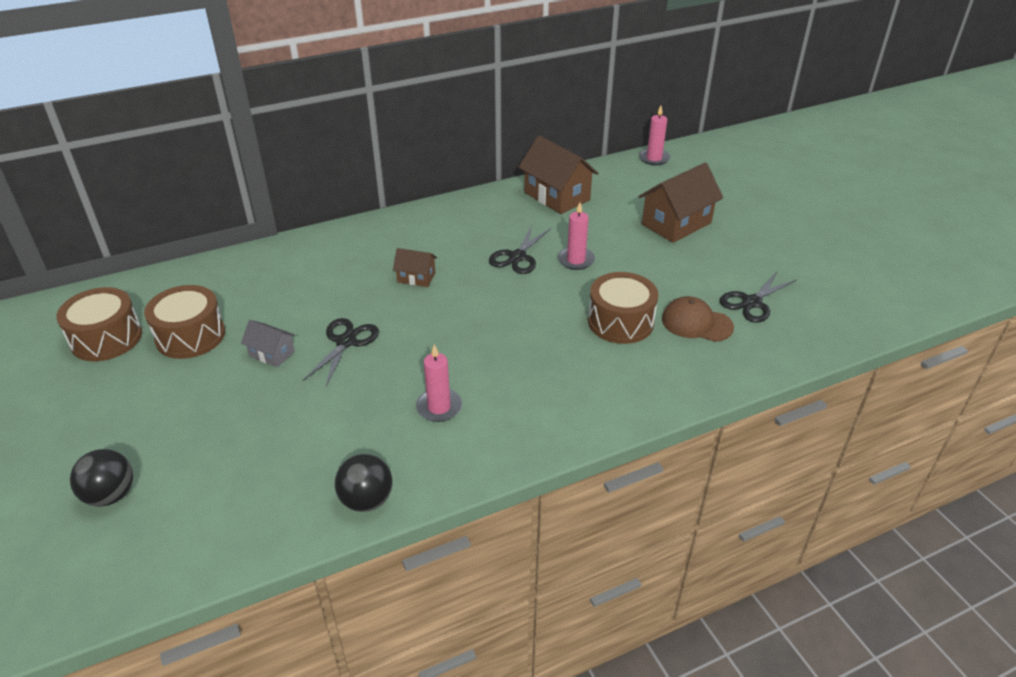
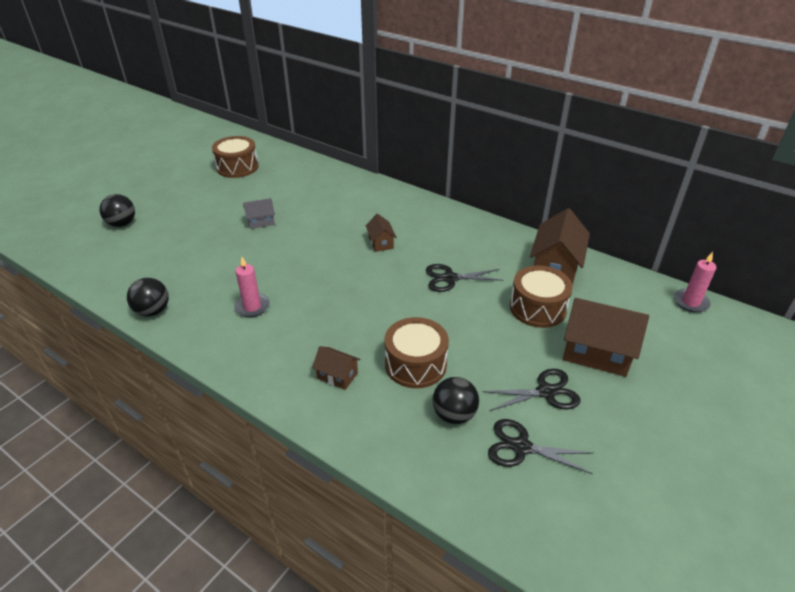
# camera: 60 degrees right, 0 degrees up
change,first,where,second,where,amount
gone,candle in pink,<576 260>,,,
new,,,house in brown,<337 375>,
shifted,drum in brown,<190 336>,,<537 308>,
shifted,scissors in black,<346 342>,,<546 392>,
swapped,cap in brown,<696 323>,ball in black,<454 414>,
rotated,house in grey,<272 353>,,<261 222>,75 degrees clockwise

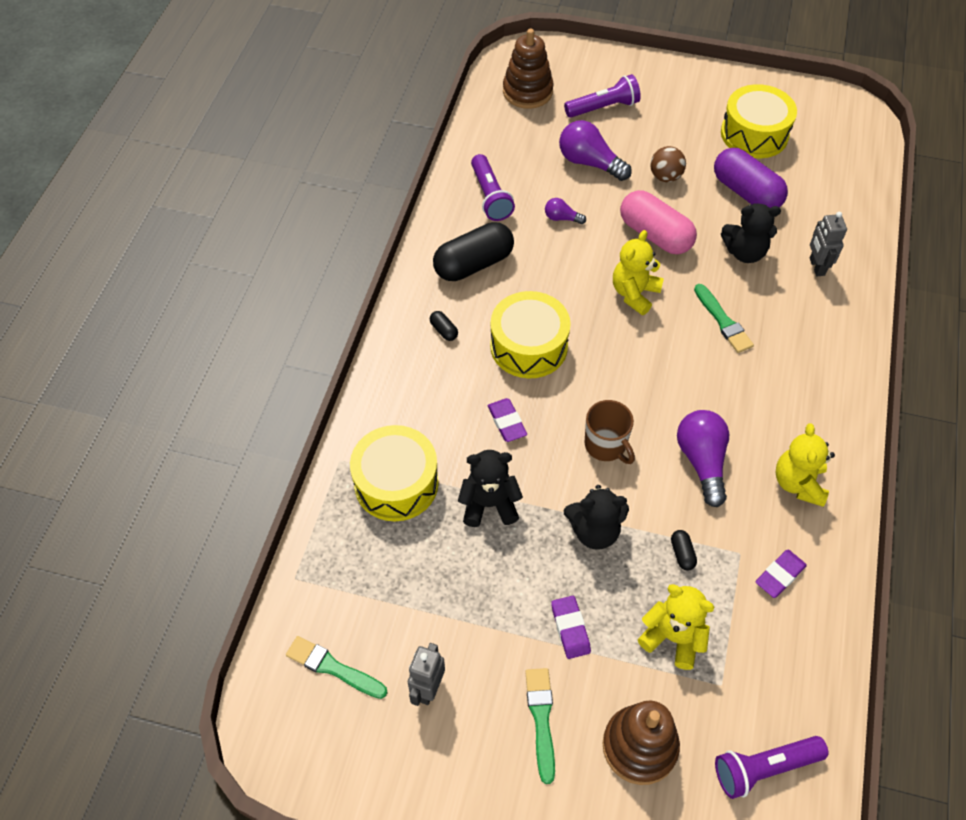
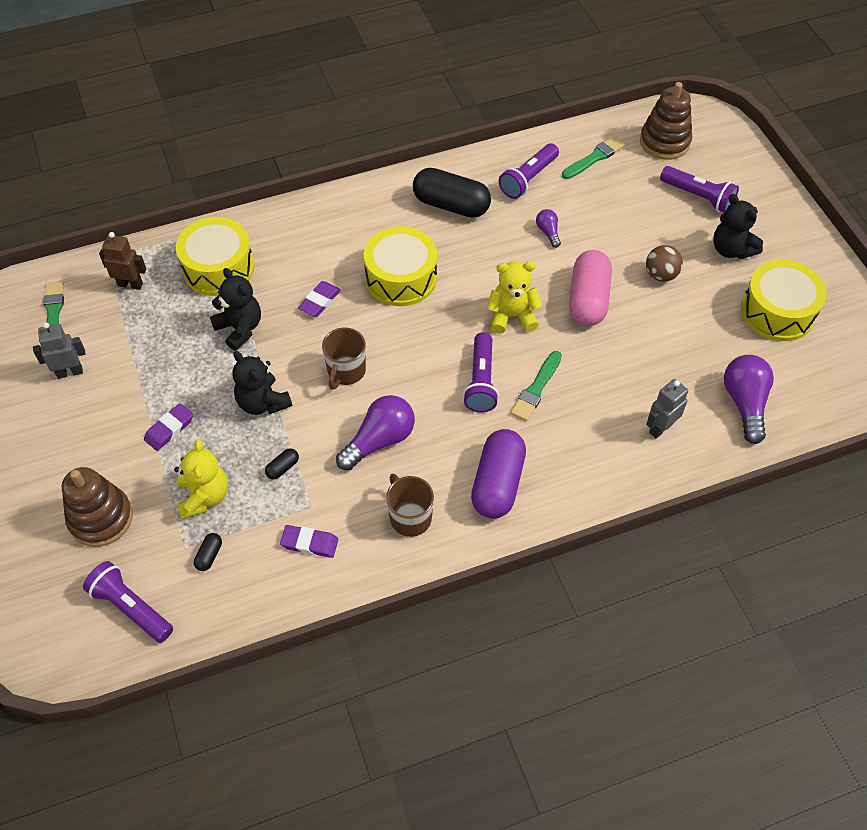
# camera: 55 degrees right, 0 degrees up
change,first,where,second,where,amount
new,,,robot in brown,<130 284>,
new,,,flashlight in purple,<481 381>,
shifted,capsule in black,<444 330>,,<209 555>,
shifted,brush in green,<541 719>,,<594 158>,
shifted,light bulb in purple,<589 163>,,<745 403>,
shifted,capsule in purple,<746 192>,,<497 483>,
shifted,teddy bear in black,<745 252>,,<731 249>,
swapped,teddy bear in yellow,<798 483>,mug in brown,<410 517>,

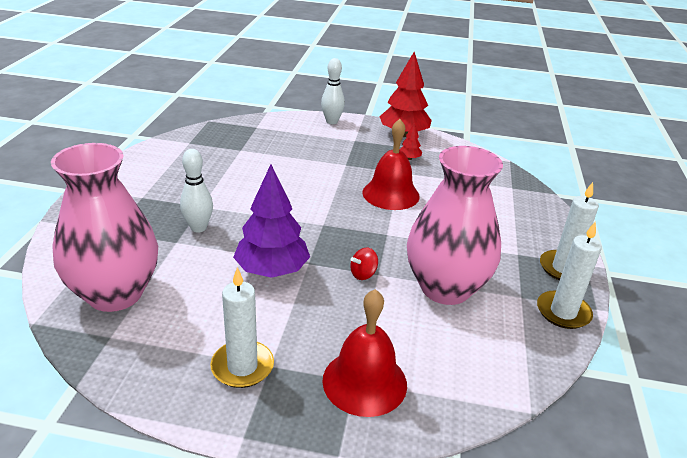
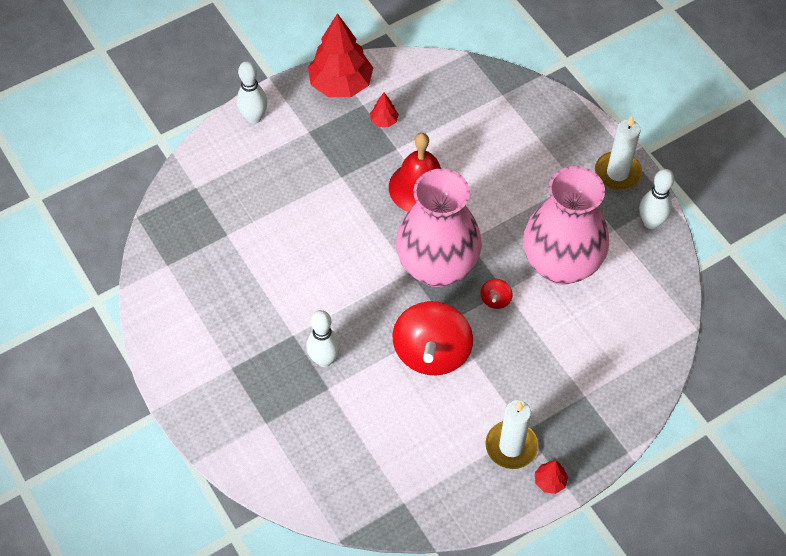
# camera: 40 degrees left, 25 degrees up
change,first,where,second,where,amount
gone,bell in red,<364 382>,,,
new,,,tree in red,<550 481>,
shifted,vase in pink,<115 294>,,<437 267>,
swapped,tree in purple,<272 270>,spinning top in red,<432 352>,
swapped,candle in white,<563 312>,bowling pin in white,<651 222>,

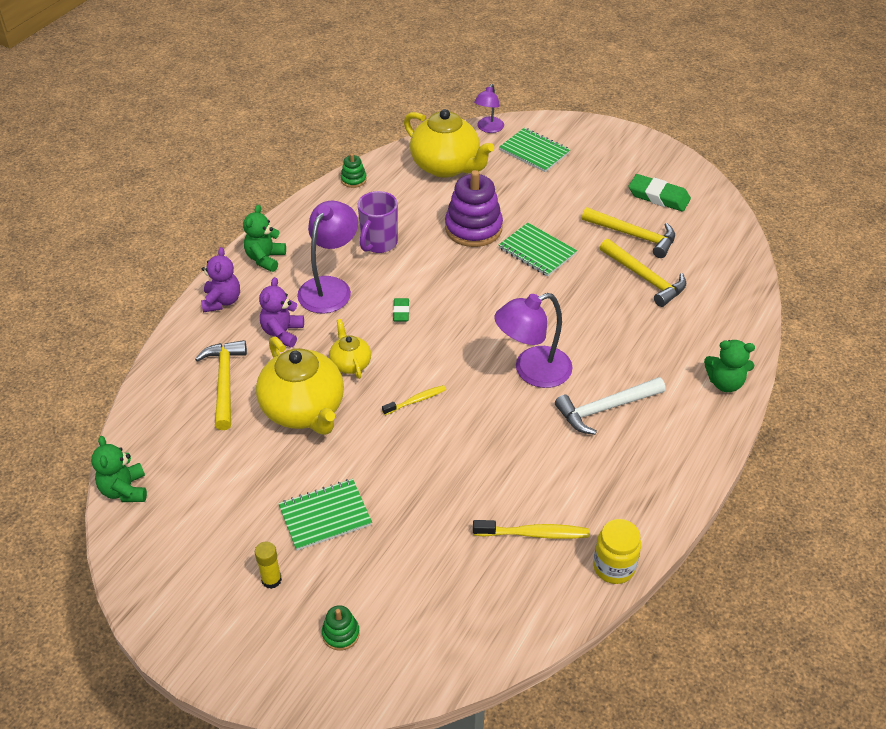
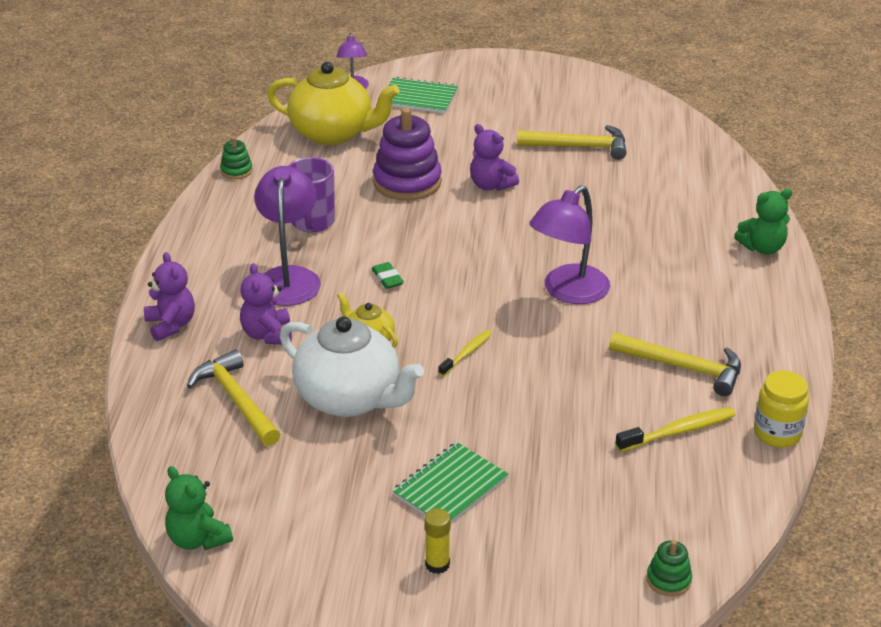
# camera: 25 degrees left, 10 degrees down
change,first,where,second,where,amount
gone,teddy bear in green,<265 259>,,,
gone,hammer in white,<605 408>,,,
gone,eraser in green,<658 197>,,,
shifted,stacking toy in green,<341 634>,,<668 580>,
shifted,hammer in yellow,<645 278>,,<683 368>,
swapped,notebook in green,<537 251>,teddy bear in purple,<491 185>,
repainted,teapot in yellow,<304 410>,teapot in white,<350 399>,

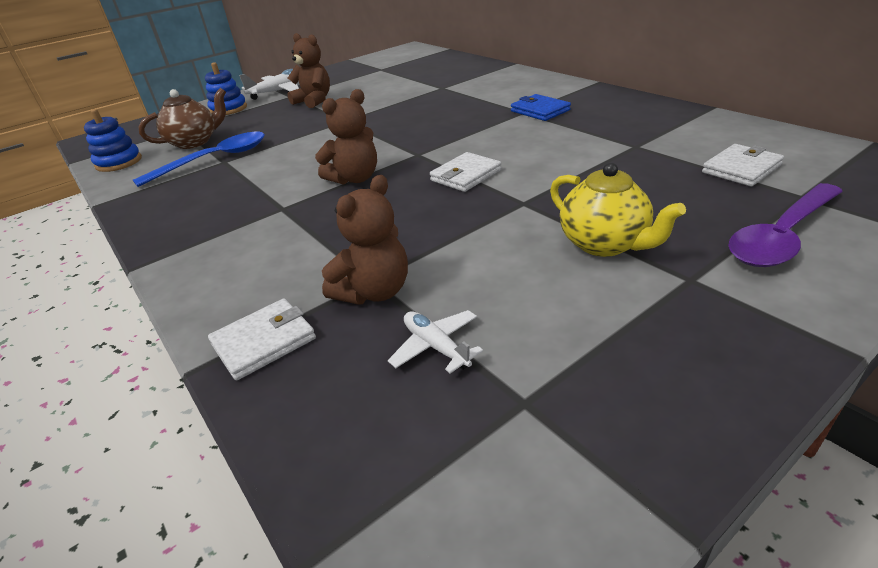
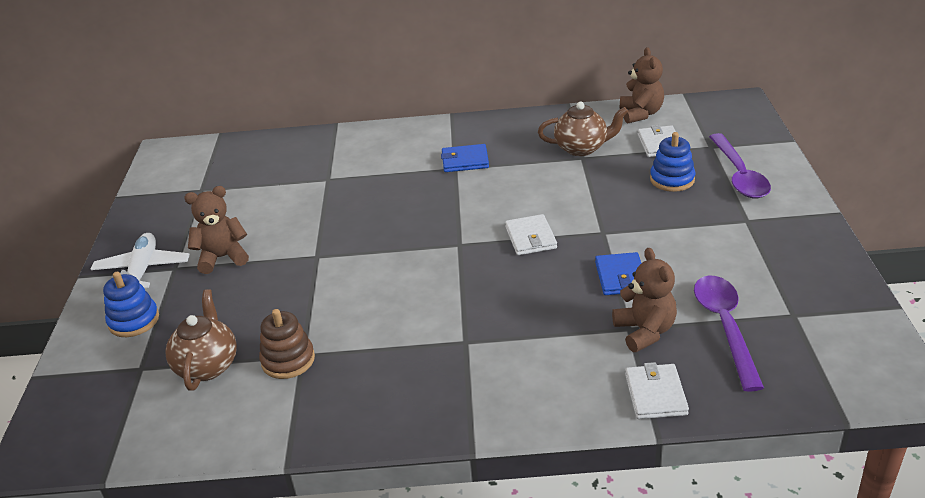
# camera: 55 degrees left, 0 degrees up
change,first,where,second,where,amount
gone,teapot in yellow,<605 244>,,,
new,,,teapot in brown,<582 148>,
new,,,wallet in blue,<621 277>,
shifted,stacking toy in blue,<119 162>,,<672 180>,
shifted,teddy bear in brown,<355 178>,,<641 114>,
swapped,spoon in blue,<215 160>,stacking toy in brown,<288 360>,
swapped,plane in white,<436 347>,spoon in purple,<725 326>,

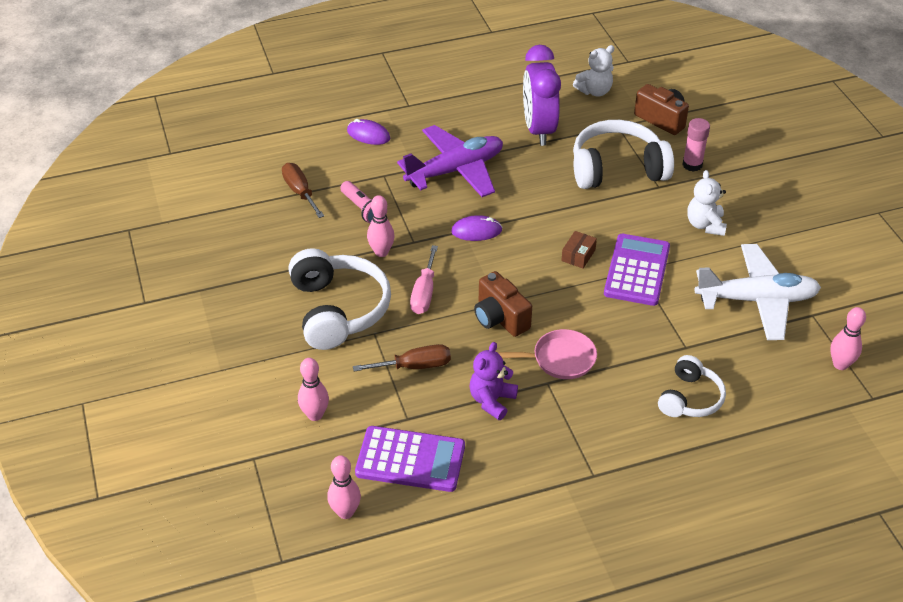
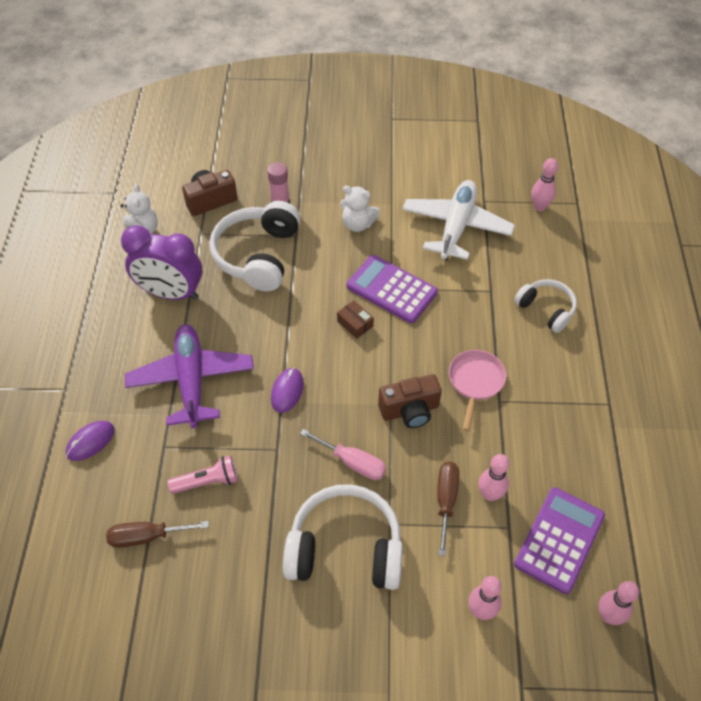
# camera: 70 degrees left, 10 degrees up
change,first,where,second,where,amount
gone,teddy bear in purple,<492 400>,,,
shifted,bowling pin in pink,<381 252>,,<490 494>,

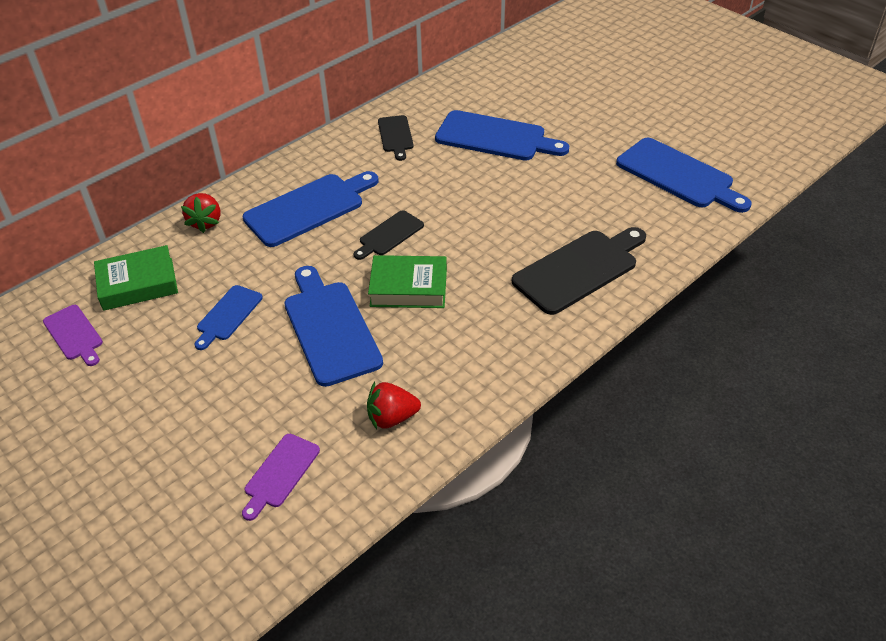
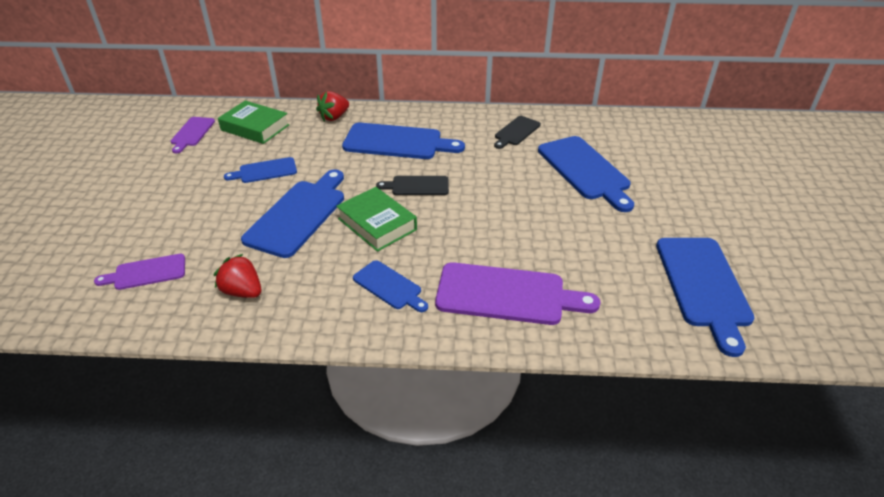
# camera: 45 degrees right, 5 degrees down
change,first,where,second,where,amount
new,,,cutting board in blue,<389 286>,
repainted,cutting board in black,<579 269>,cutting board in purple,<507 295>,

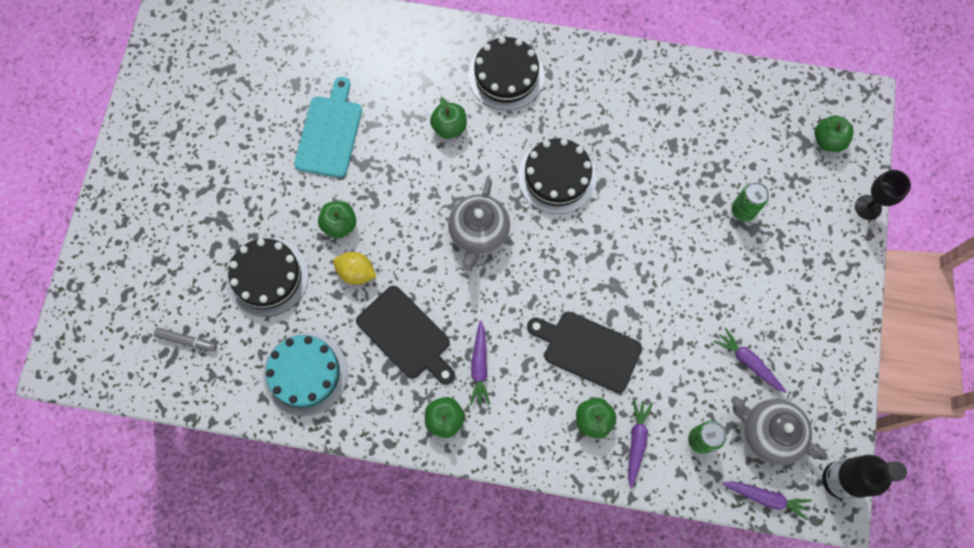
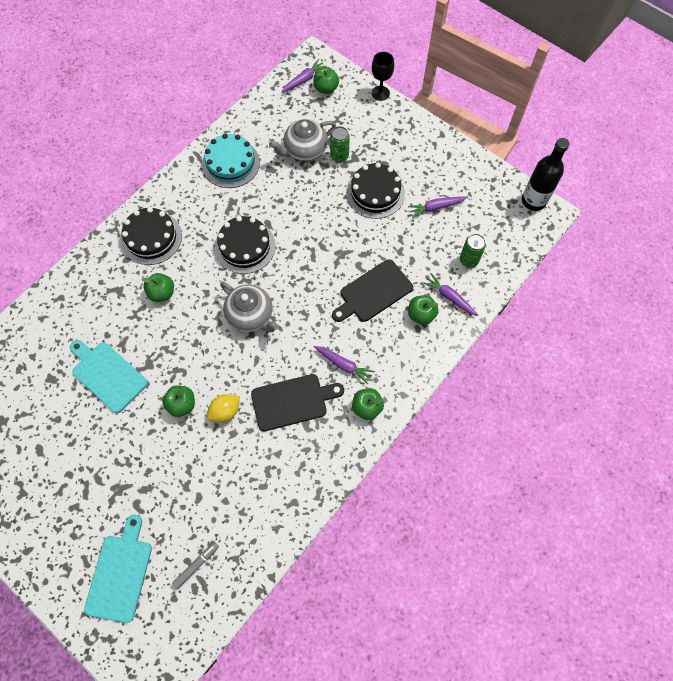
# camera: 60 degrees left, 5 degrees down
change,first,where,second,where,amount
new,,,cutting board in turquoise,<120 573>,
shifted,cake in black,<267 277>,,<375 193>,
shifted,cake in turquoise,<305 373>,,<231 163>,
shifted,carrot in purple,<766 498>,,<304 80>,
shifted,teapot in grey,<769 433>,,<304 150>,

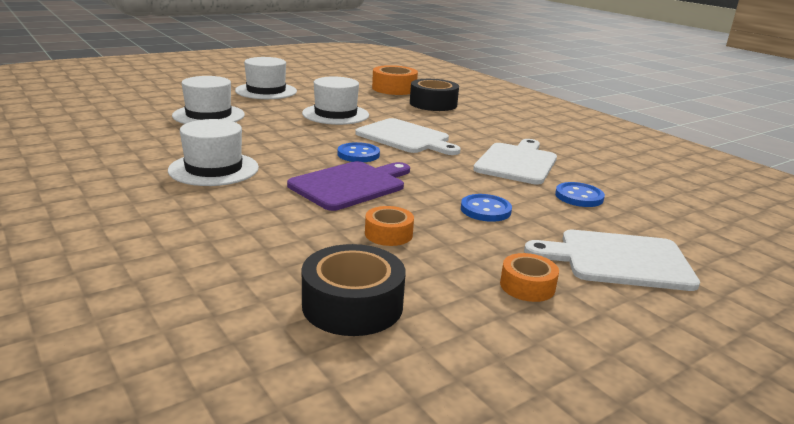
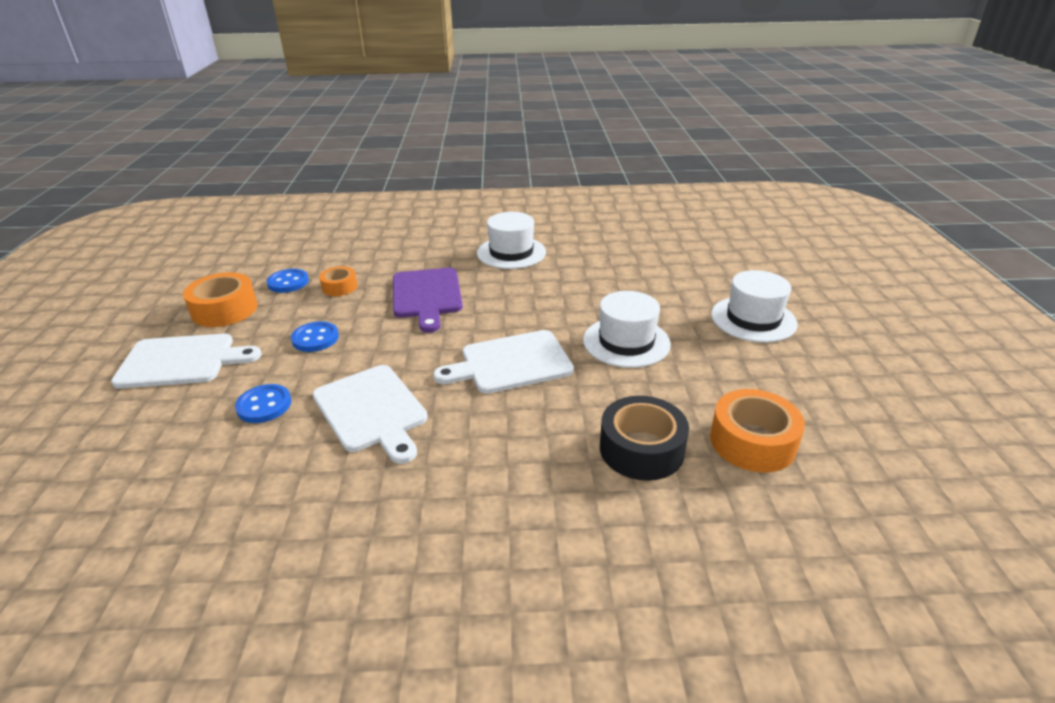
# camera: 125 degrees right, 10 degrees up
change,first,where,second,where,amount
gone,hat in white,<208 115>,,,
gone,tape in black,<352 305>,,,
shifted,button in blue,<358 154>,,<288 282>,
rotated,cutting board in white,<618 260>,,<181 361>,45 degrees clockwise
scaled,tape in orange,<527 286>,,<224 310>,x1.70

